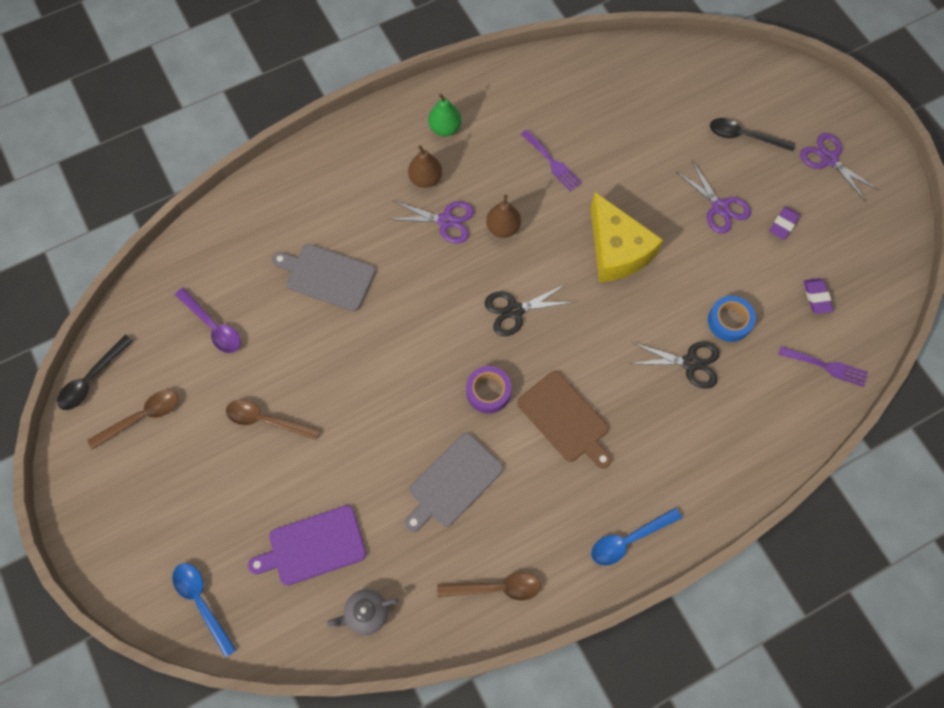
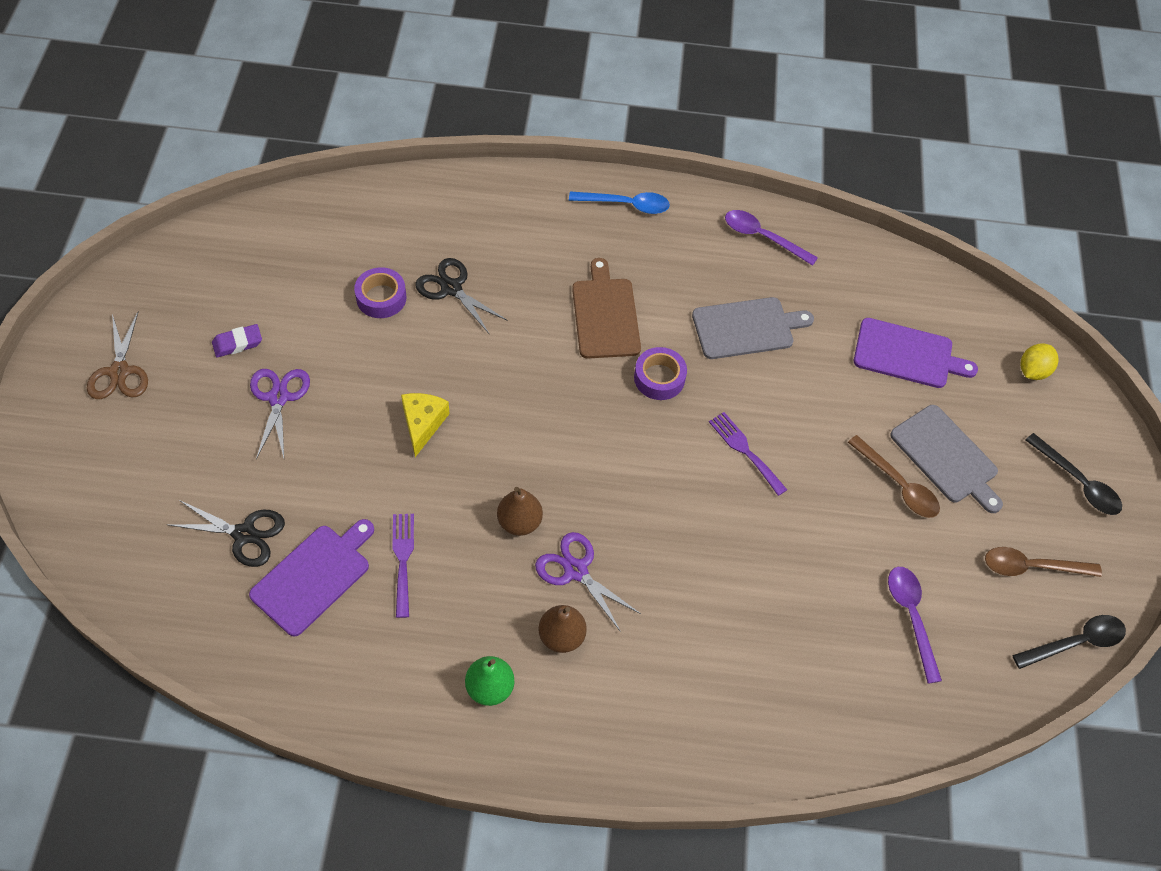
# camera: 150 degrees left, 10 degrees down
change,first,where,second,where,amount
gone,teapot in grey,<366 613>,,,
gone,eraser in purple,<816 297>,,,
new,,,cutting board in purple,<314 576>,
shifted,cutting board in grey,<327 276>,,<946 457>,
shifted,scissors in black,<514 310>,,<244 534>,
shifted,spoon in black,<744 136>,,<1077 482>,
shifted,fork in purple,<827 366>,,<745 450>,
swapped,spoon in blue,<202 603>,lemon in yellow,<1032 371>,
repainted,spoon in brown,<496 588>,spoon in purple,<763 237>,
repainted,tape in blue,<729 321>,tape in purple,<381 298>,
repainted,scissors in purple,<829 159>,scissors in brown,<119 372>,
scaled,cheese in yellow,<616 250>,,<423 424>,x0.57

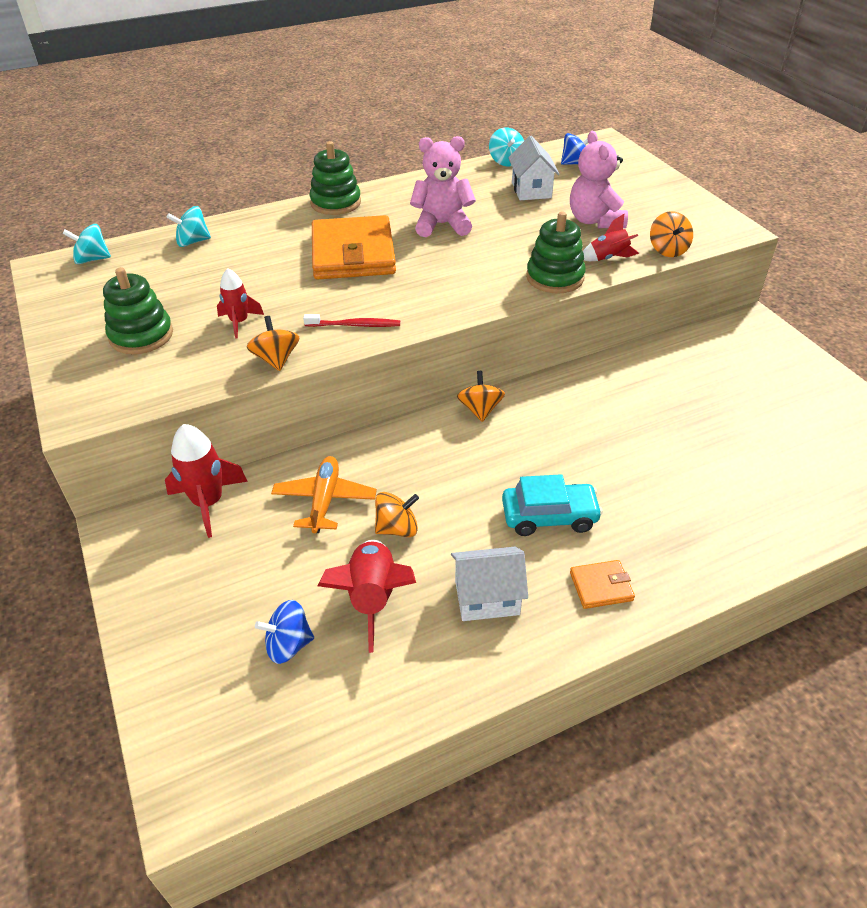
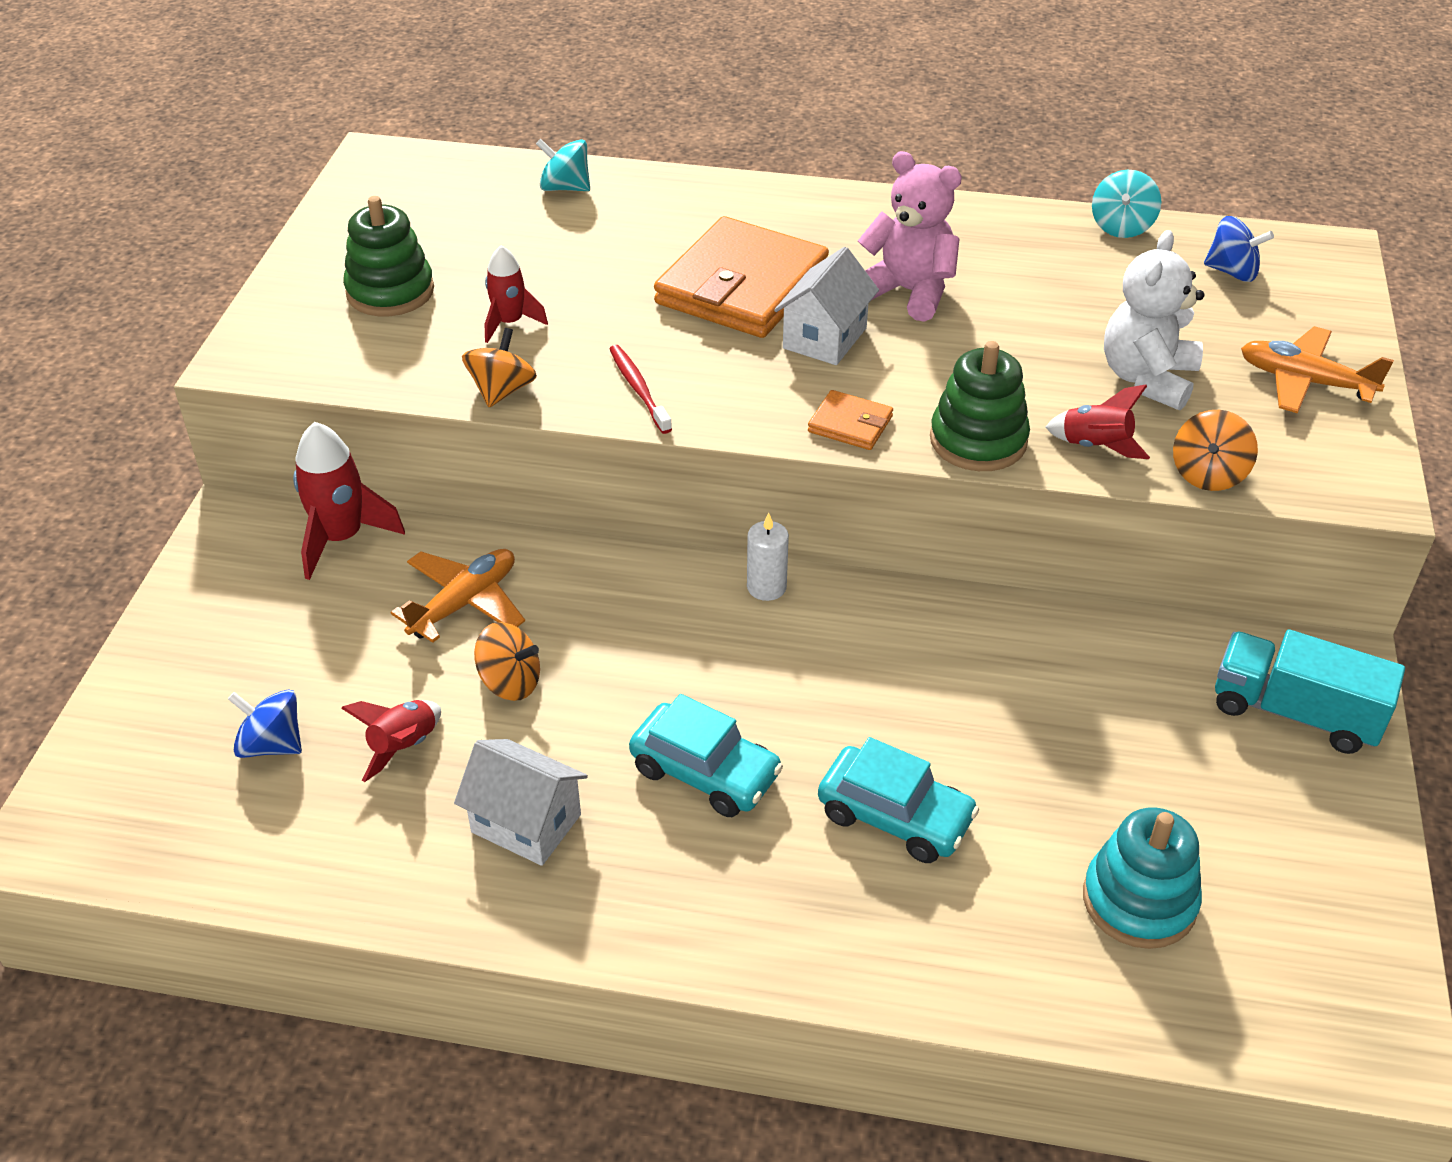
# camera: 35 degrees right, 0 degrees up
change,first,where,second,where,amount
gone,spinning top in turquoise,<92 259>,,,
gone,stacking toy in green,<335 203>,,,
new,,,car in turquoise,<895 816>,
new,,,stacking toy in turquoise,<1139 901>,
new,,,truck in turquoise,<1294 712>,
new,,,plane in orange,<1304 382>,
shifted,house in white,<531 190>,,<825 338>,
shifted,wallet in orange,<601 586>,,<850 424>,
swapped,spinning top in orange,<480 410>,candle in white,<766 587>,
repainted,teddy bear in pink,<595 221>,teddy bear in white,<1147 379>,
rotated,toothbrush in red,<355 325>,,<638 388>,150 degrees counterclockwise
scaled,rocket in red,<372 598>,,<403 746>,x0.62

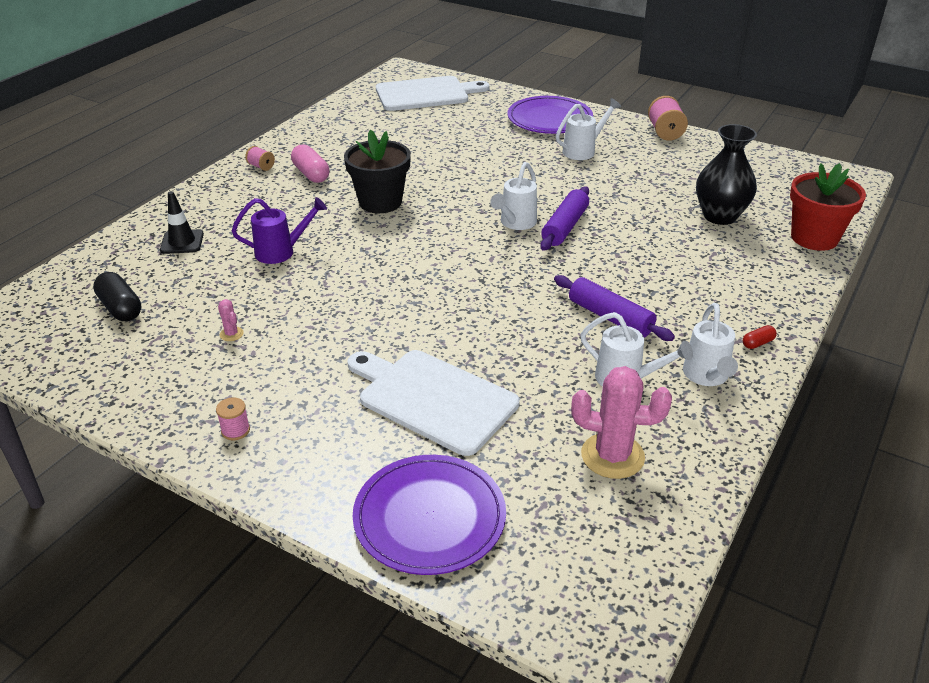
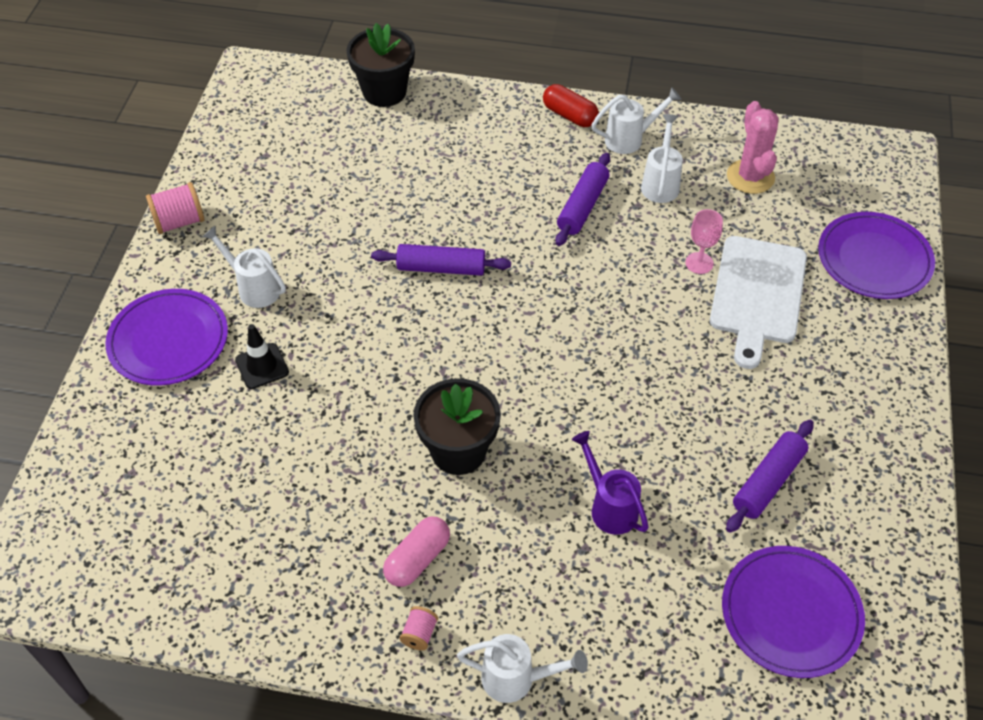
# camera: 110 degrees left, 15 degrees up
change,first,where,second,where,amount
gone,spool in pink,<235 430>,,,
gone,cutting board in white,<426 94>,,,
gone,vase in black,<720 216>,,,
new,,,goblet in pink,<699 263>,
shifted,traffic cone in black,<182 242>,,<262 366>,
shifted,watering can in white,<515 223>,,<516 679>,
swapped,capsule in black,<120 308>,plate in purple,<791 613>,
swapped,cactus in pink,<231 334>,rolling pin in purple,<768 481>,
repainted,flower pot in red,<814 238>,flower pot in black,<384 92>,
scaled,capsule in red,<757 343>,,<569 115>,x1.92

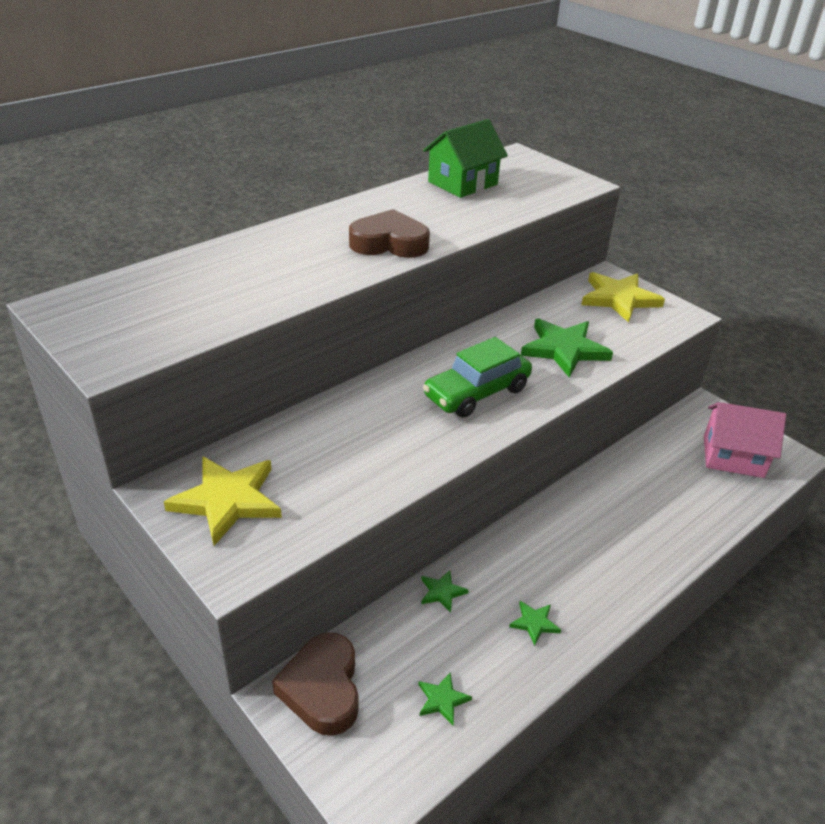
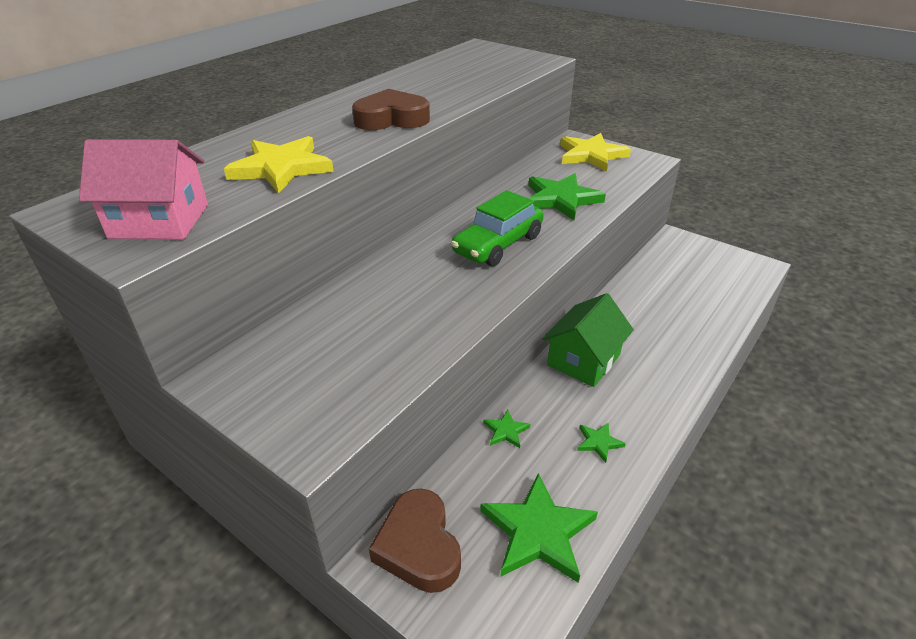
# camera: 10 degrees left, 0 degrees up
change,first,where,second,where,amount
shifted,star in yellow,<227 500>,,<281 168>,
shifted,house in green,<462 183>,,<584 360>,
shifted,house in pink,<733 456>,,<159 221>,
scaled,star in green,<442 700>,,<538 532>,x2.14

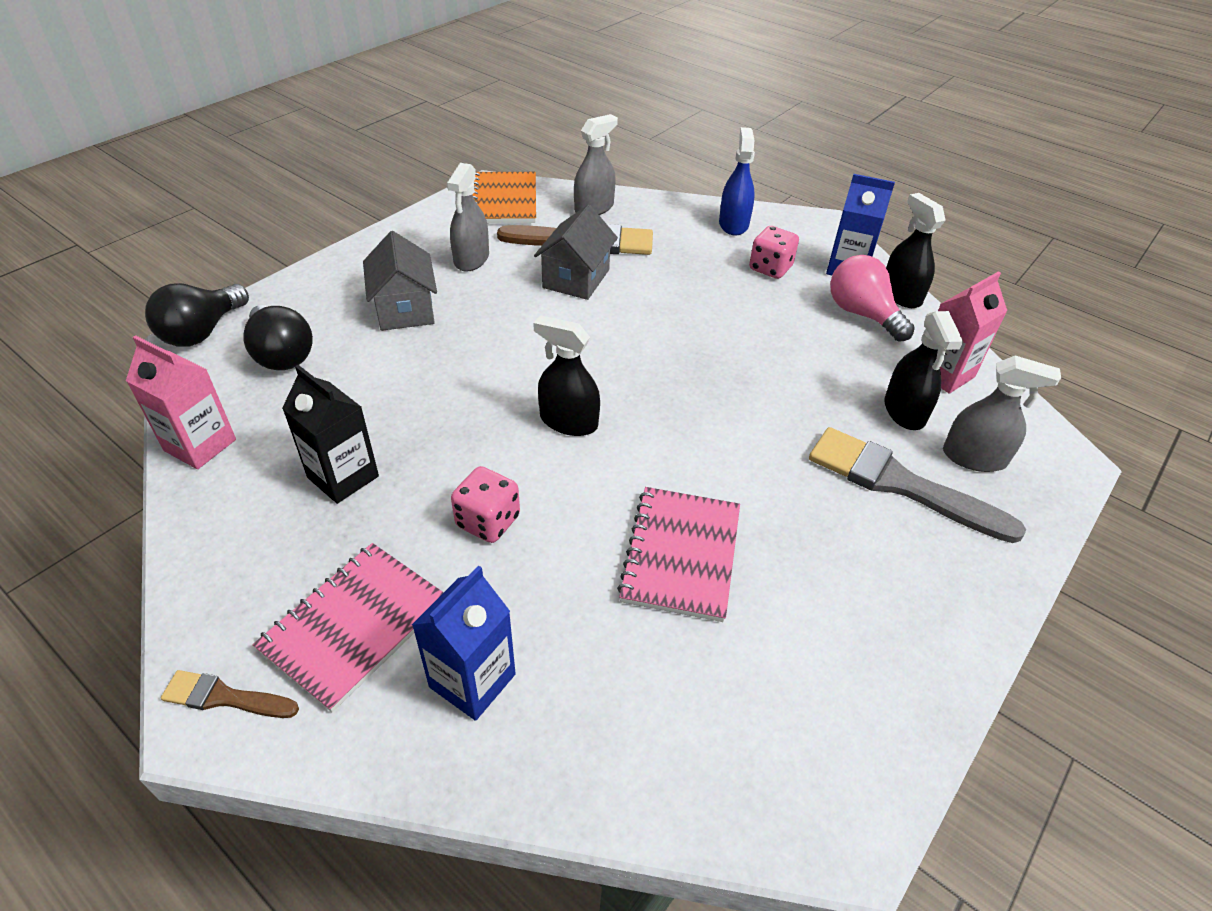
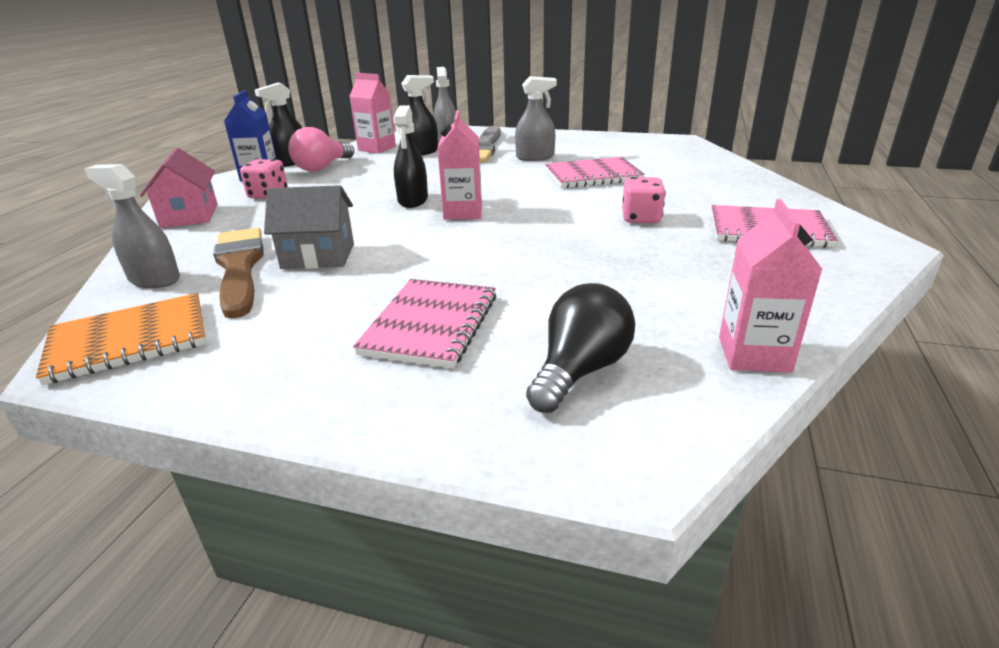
# camera: 110 degrees left, 15 degrees down
change,first,where,second,where,amount
gone,light bulb in black,<202 332>,,,
gone,brush in brown,<225 697>,,,
gone,carton in black,<343 477>,,,
gone,carton in blue,<472 680>,,,
new,,,carton in pink,<463 212>,
shifted,spray bottle in grey,<471 259>,,<535 157>,
shifted,spray bottle in black,<568 421>,,<413 200>,
swapped,house in grey,<405 309>,notebook in pink,<431 325>,
swapped,spray bottle in blue,<733 224>,house in pink,<189 215>,

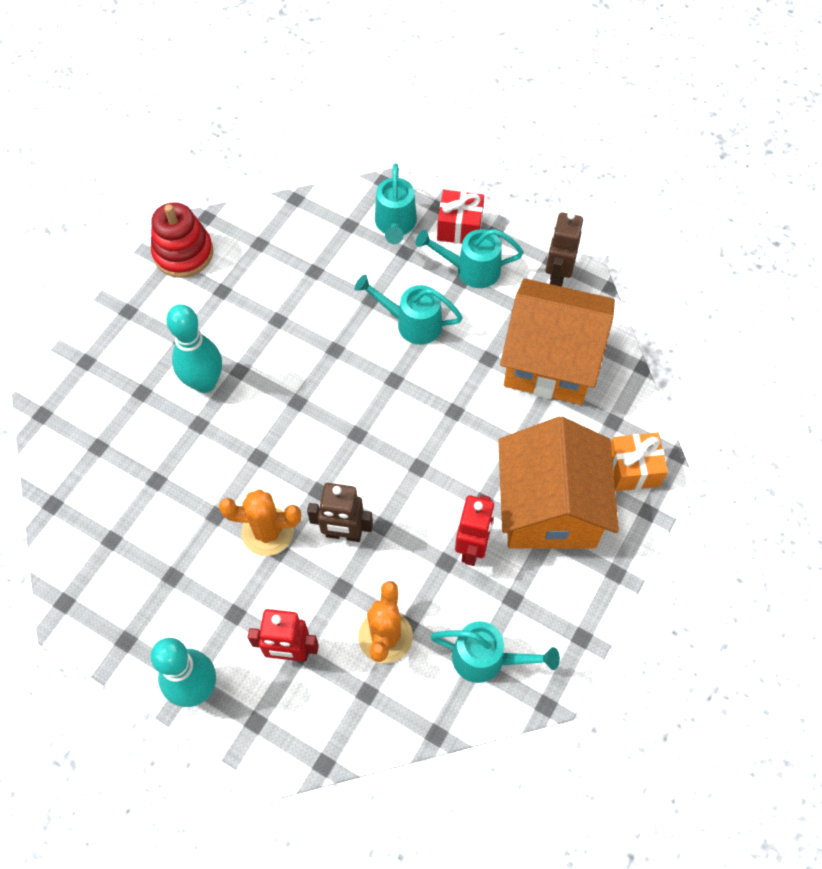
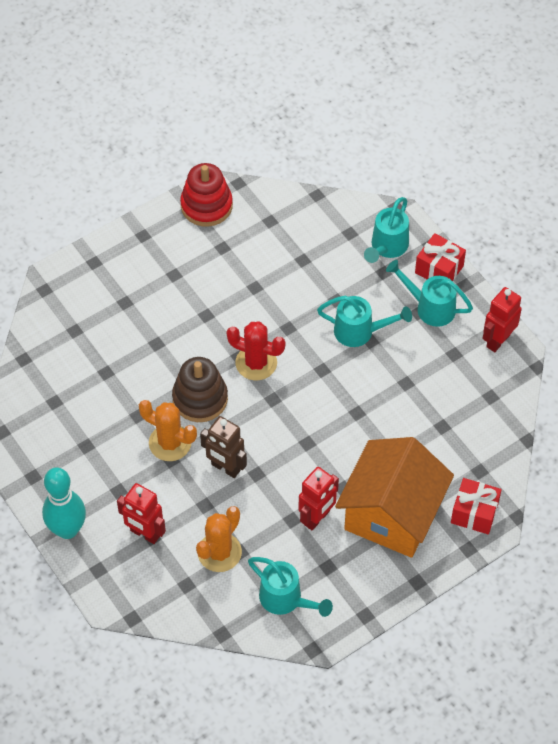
# camera: 25 degrees right, 5 degrees down
change,first,where,second,where,amount
gone,bowling pin in turquoise,<204 383>,,,
gone,house in orange,<550 361>,,,
new,,,stacking toy in brown,<200 398>,
new,,,cactus in red,<256 363>,
repainted,robot in brown,<557 277>,robot in red,<498 340>,
repainted,gift in orange,<633 469>,gift in red,<474 513>,
rotated,watering can in turquoise,<412 323>,,<359 331>,150 degrees clockwise

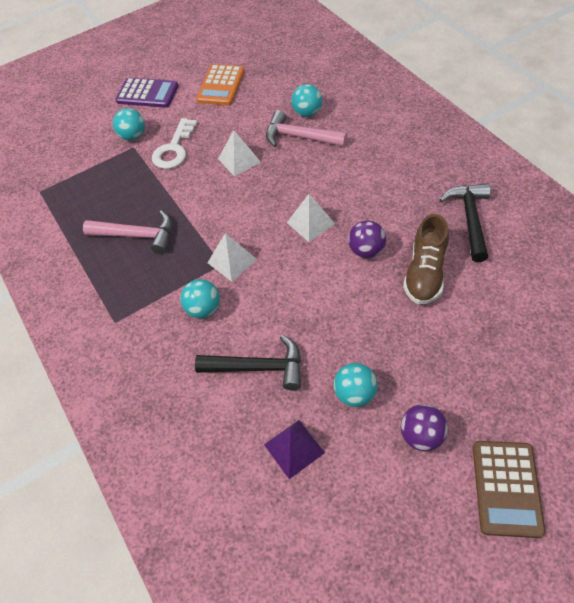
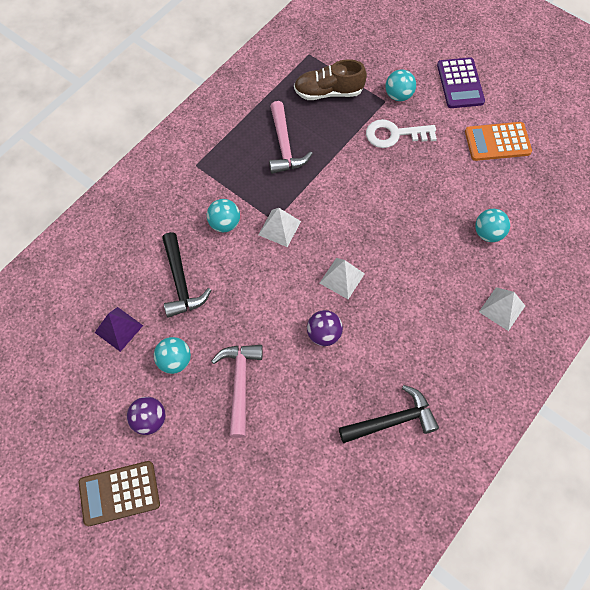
# camera: 65 degrees right, 10 degrees up
change,first,where,second,where,amount
shifted,pyramid in white,<239 160>,,<502 308>,
shifted,hammer in pink,<299 137>,,<239 383>,
shifted,shoe in brown,<425 273>,,<328 92>,

